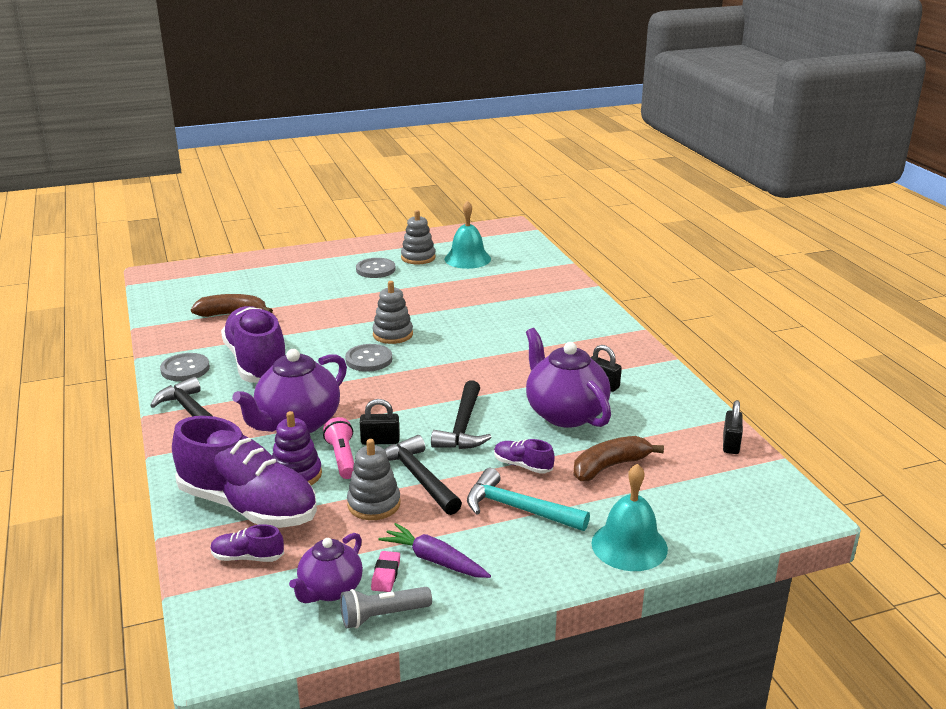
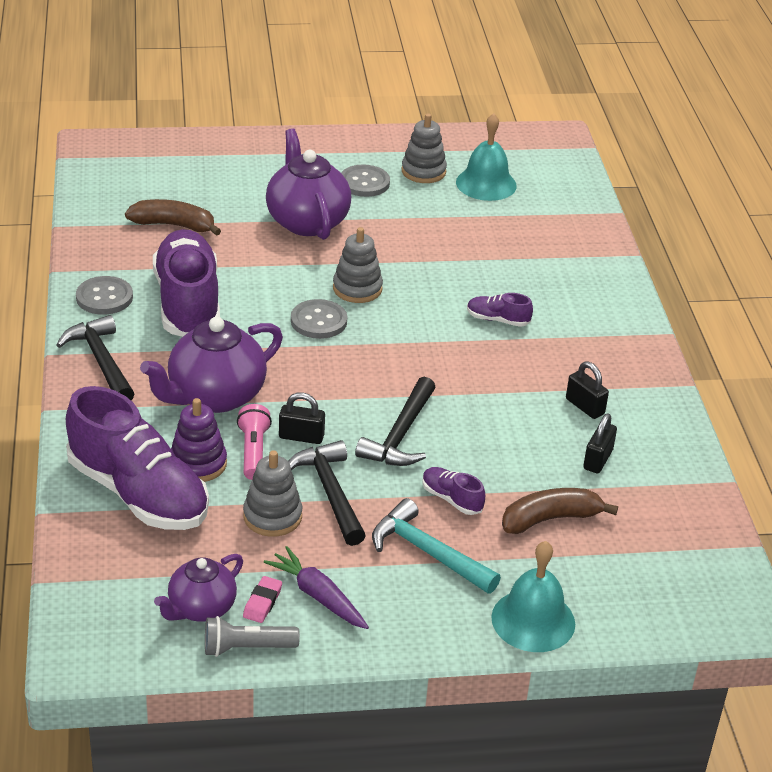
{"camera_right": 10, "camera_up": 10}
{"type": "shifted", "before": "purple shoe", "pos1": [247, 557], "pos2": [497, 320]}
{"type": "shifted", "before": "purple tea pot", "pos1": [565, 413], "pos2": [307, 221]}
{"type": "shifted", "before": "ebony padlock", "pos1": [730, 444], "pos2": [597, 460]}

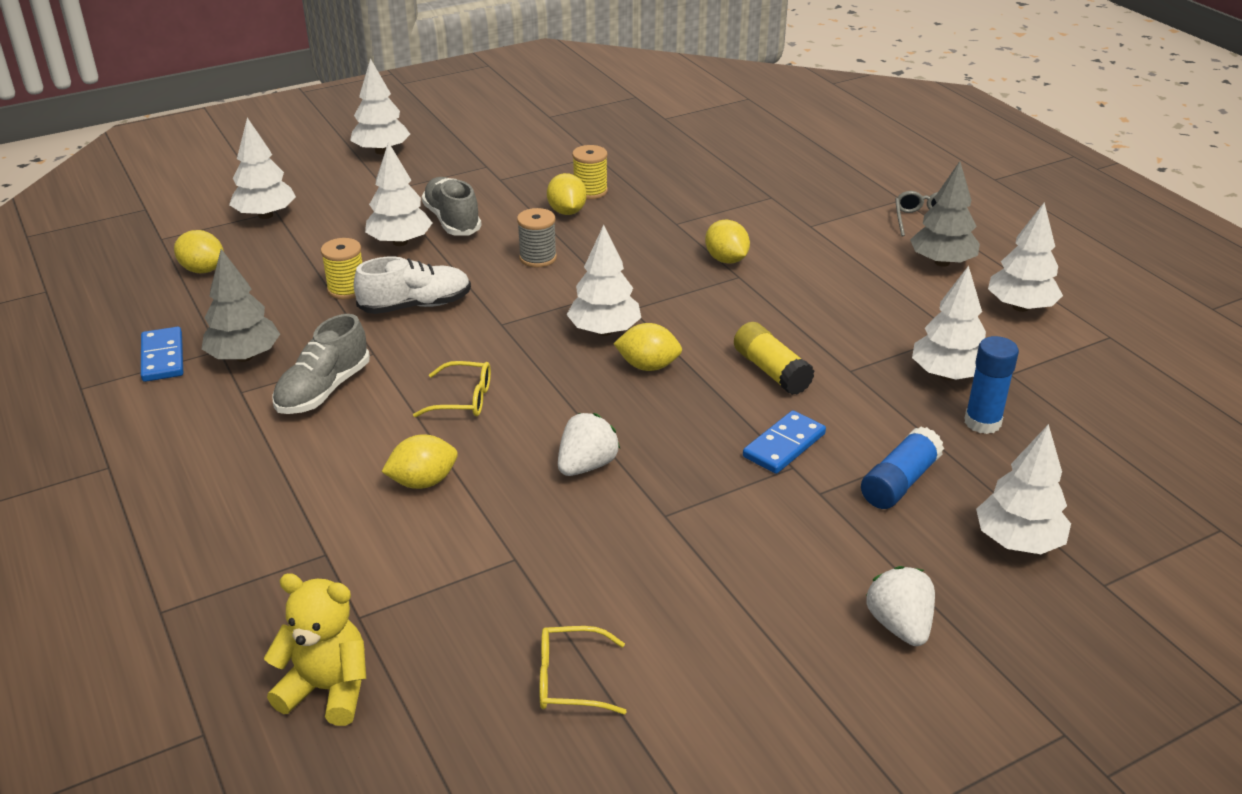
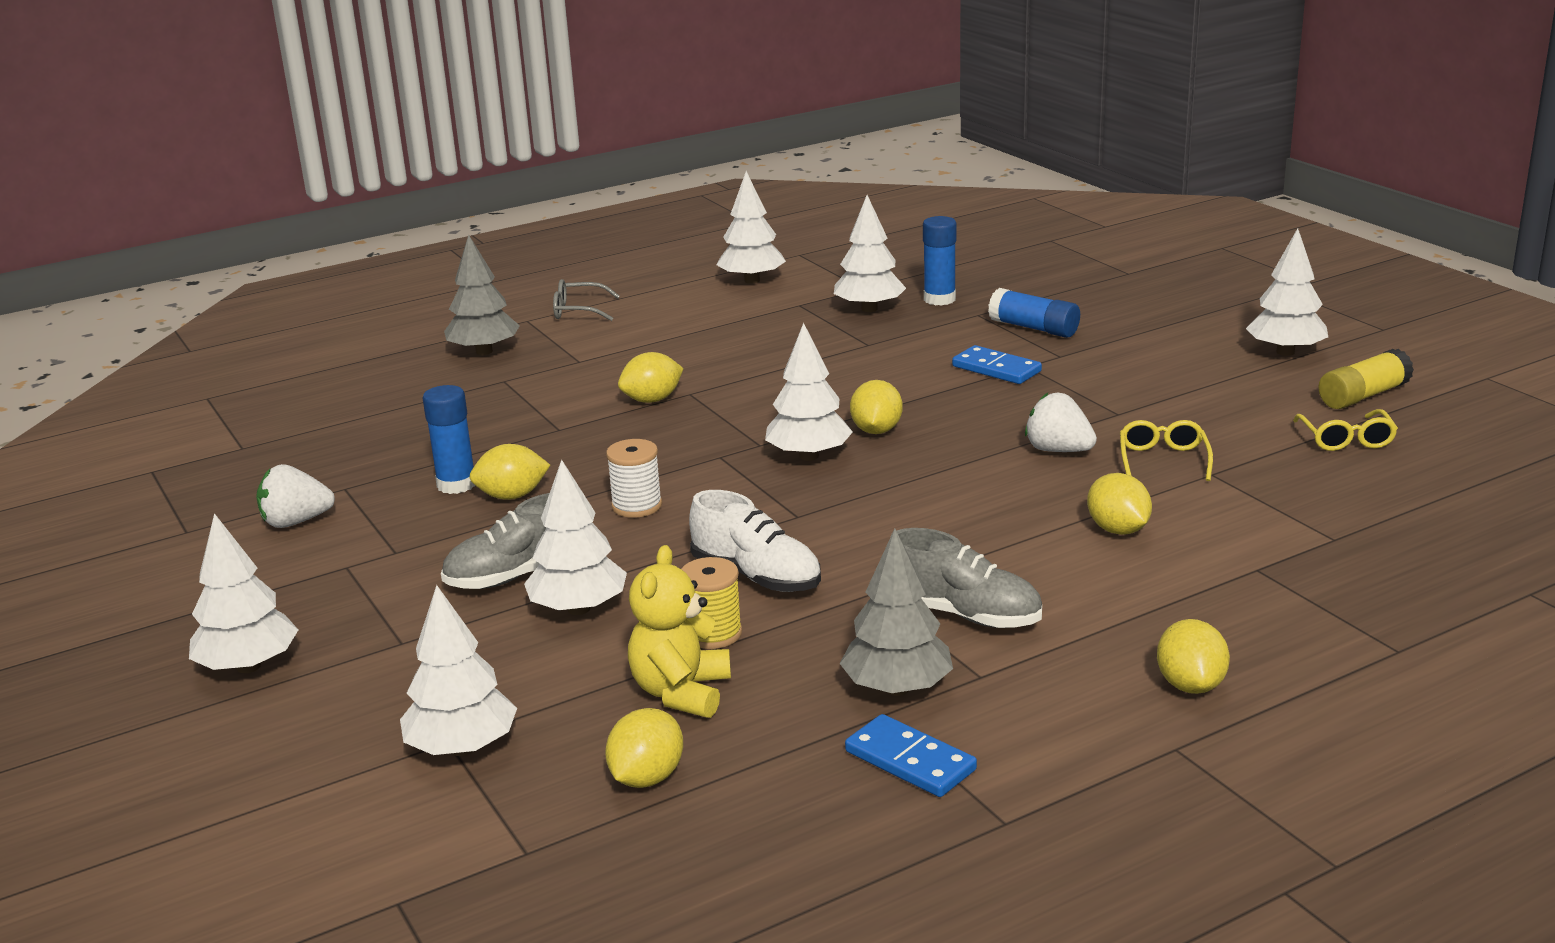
{"camera_right": -90, "camera_up": -10}
{"type": "new", "after": "yellow toy lemon", "pos2": [1190, 685]}
{"type": "shifted", "before": "yellow teddy bear", "pos1": [327, 689], "pos2": [681, 692]}
{"type": "shifted", "before": "yellow glasses", "pos1": [463, 399], "pos2": [1163, 460]}
{"type": "shifted", "before": "yellow stick of glue", "pos1": [771, 371], "pos2": [1363, 396]}
{"type": "shifted", "before": "pure white toy strawberry", "pos1": [899, 625], "pos2": [296, 522]}
{"type": "shifted", "before": "gray toy tree", "pos1": [942, 262], "pos2": [484, 351]}
{"type": "shifted", "before": "pure white toy tree", "pos1": [1018, 541], "pos2": [1285, 352]}
{"type": "swapped", "before": "yellow bobbin", "after": "blue stick of glue", "pos1": [590, 191], "pos2": [456, 484]}
{"type": "repainted", "before": "gray bobbin", "after": "pure white bobbin", "pos1": [538, 258], "pos2": [637, 506]}
{"type": "rotated", "before": "blue domino", "pos1": [163, 357], "pos2": [910, 760], "turn": 60}
{"type": "rotated", "before": "pure white shoe", "pos1": [415, 305], "pos2": [756, 576], "turn": 150}

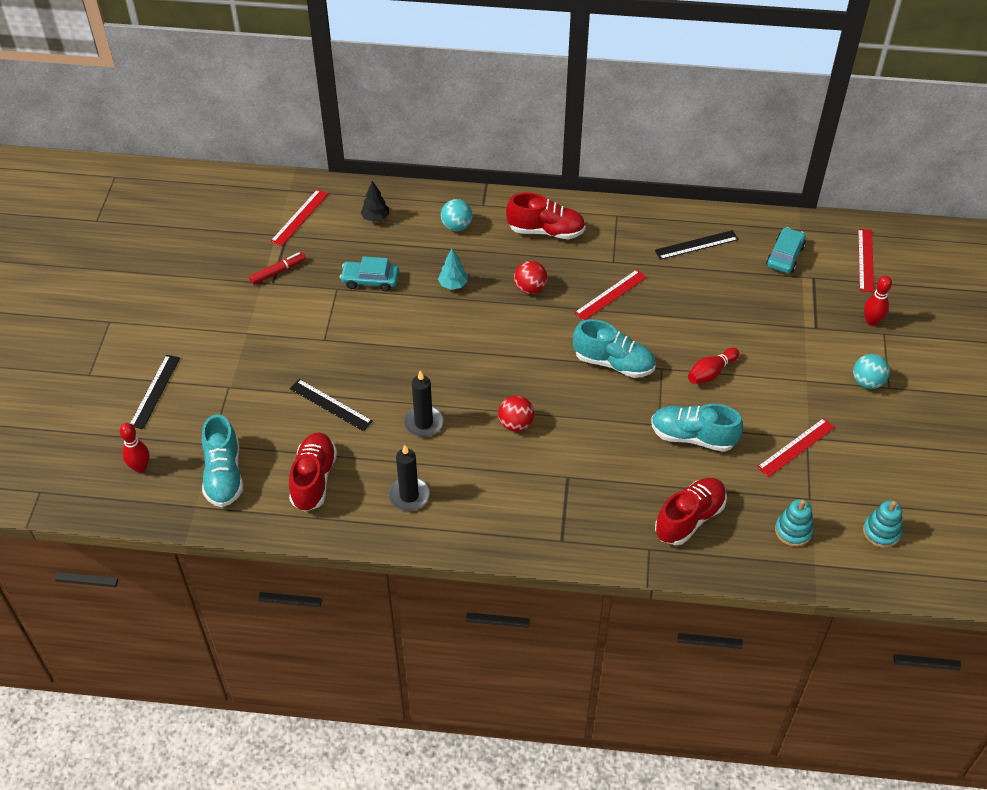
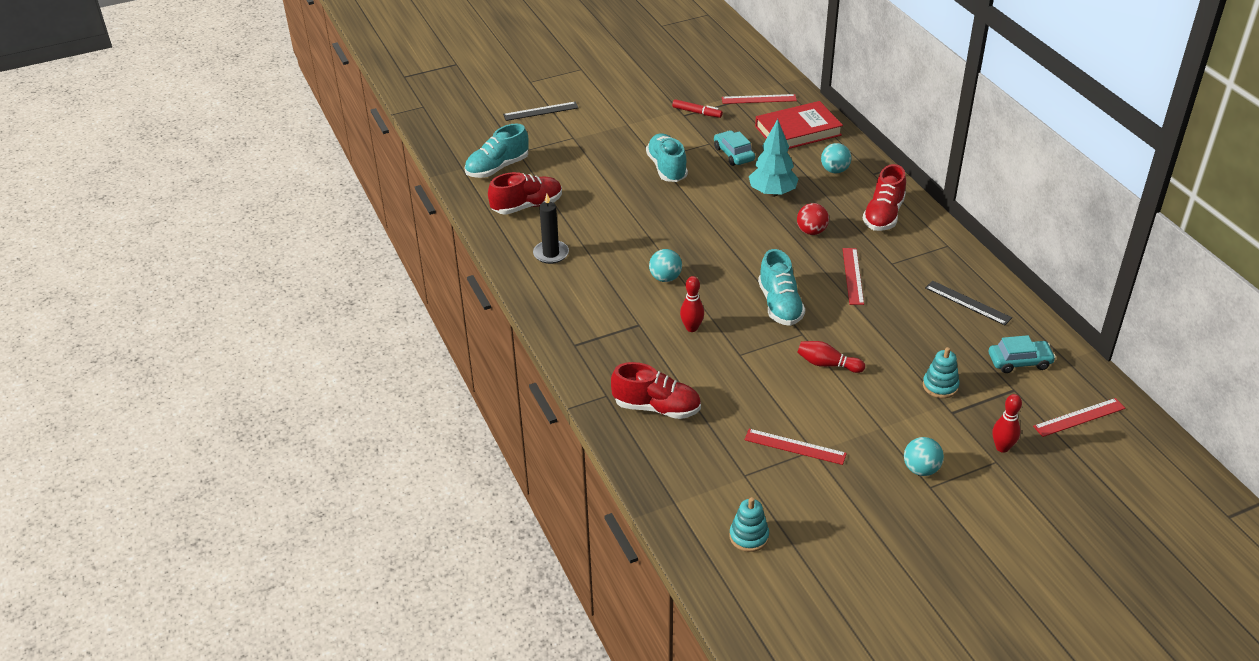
{"camera_right": 60, "camera_up": -10}
{"type": "gone", "before": "ebony measuring stick", "pos1": [330, 405]}
{"type": "gone", "before": "ebony wax candle", "pos1": [423, 423]}
{"type": "shifted", "before": "red skittle", "pos1": [140, 467], "pos2": [691, 328]}
{"type": "shifted", "before": "aqua shoe", "pos1": [693, 437], "pos2": [667, 168]}
{"type": "shifted", "before": "aqua ring stacker", "pos1": [793, 531], "pos2": [940, 386]}
{"type": "swapped", "before": "ebony toy tree", "after": "red hardback", "pos1": [375, 218], "pos2": [798, 131]}
{"type": "repainted", "before": "red ball", "after": "aqua ball", "pos1": [515, 424], "pos2": [665, 278]}
{"type": "rotated", "before": "red shoe", "pos1": [546, 231], "pos2": [883, 215], "turn": 45}
{"type": "rotated", "before": "red measuring stick", "pos1": [611, 295], "pos2": [852, 276], "turn": 75}
{"type": "scaled", "before": "aqua toy tree", "pos1": [453, 285], "pos2": [772, 193], "scale": 1.77}

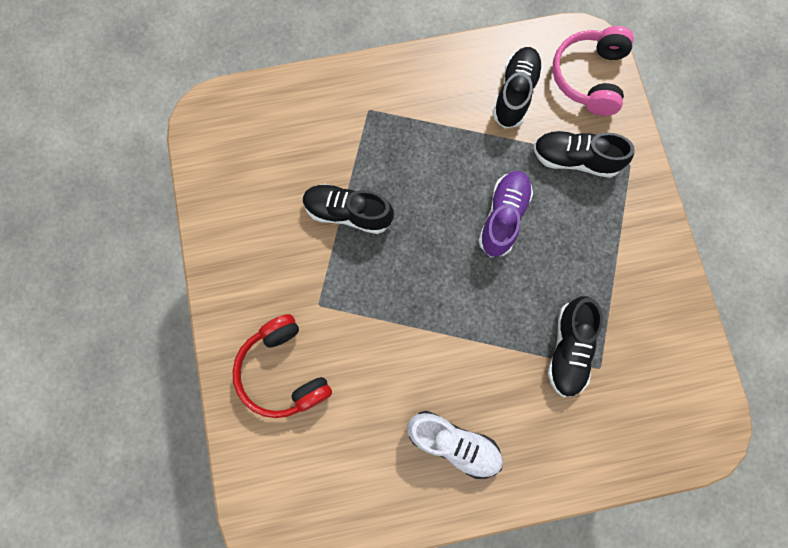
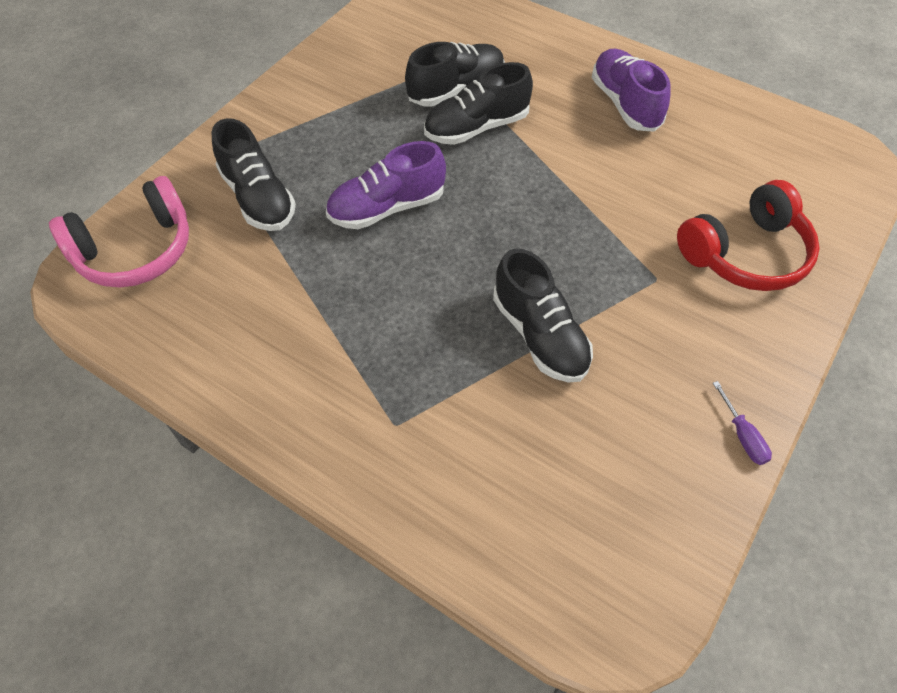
{"camera_right": -135, "camera_up": -20}
{"type": "new", "after": "purple hand screwdriver", "pos2": [742, 435]}
{"type": "shifted", "before": "ebony shoe", "pos1": [514, 94], "pos2": [476, 127]}
{"type": "repainted", "before": "pure white shoe", "after": "purple shoe", "pos1": [453, 443], "pos2": [625, 104]}
{"type": "rotated", "before": "red over-ear headphones", "pos1": [284, 371], "pos2": [745, 253], "turn": 45}

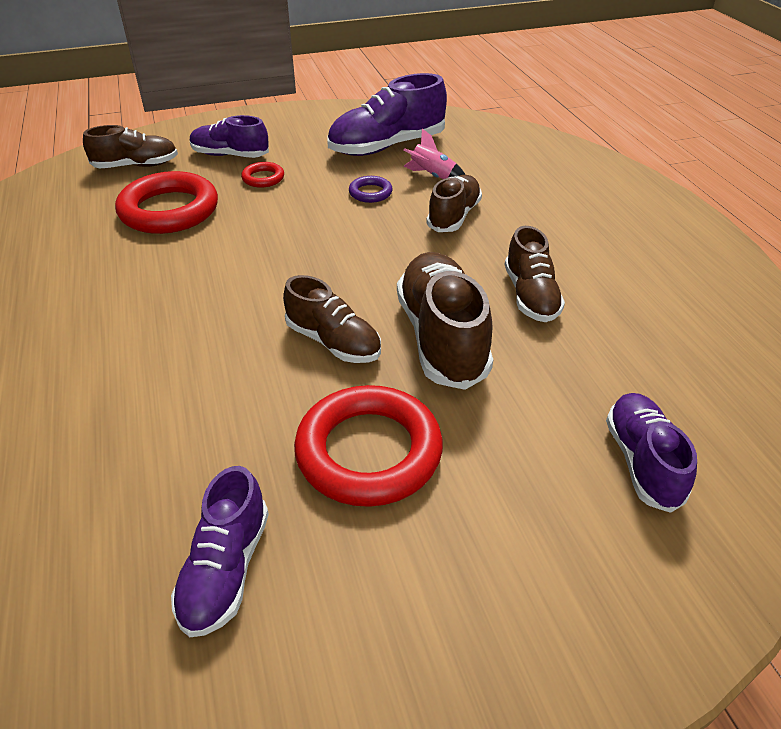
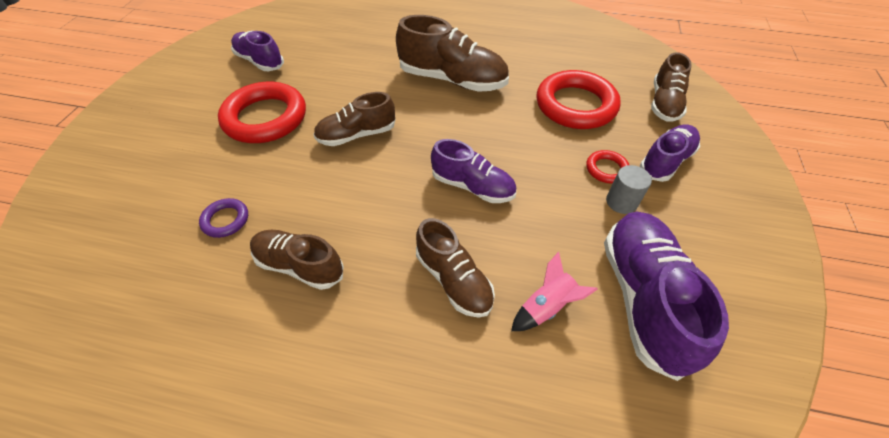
{"camera_right": 120, "camera_up": 10}
{"type": "new", "after": "gray solid cylinder", "pos2": [621, 202]}
{"type": "shifted", "before": "purple torus", "pos1": [370, 193], "pos2": [225, 220]}
{"type": "shifted", "before": "brown shoe", "pos1": [441, 337], "pos2": [452, 80]}
{"type": "shifted", "before": "purple shoe", "pos1": [642, 461], "pos2": [473, 186]}

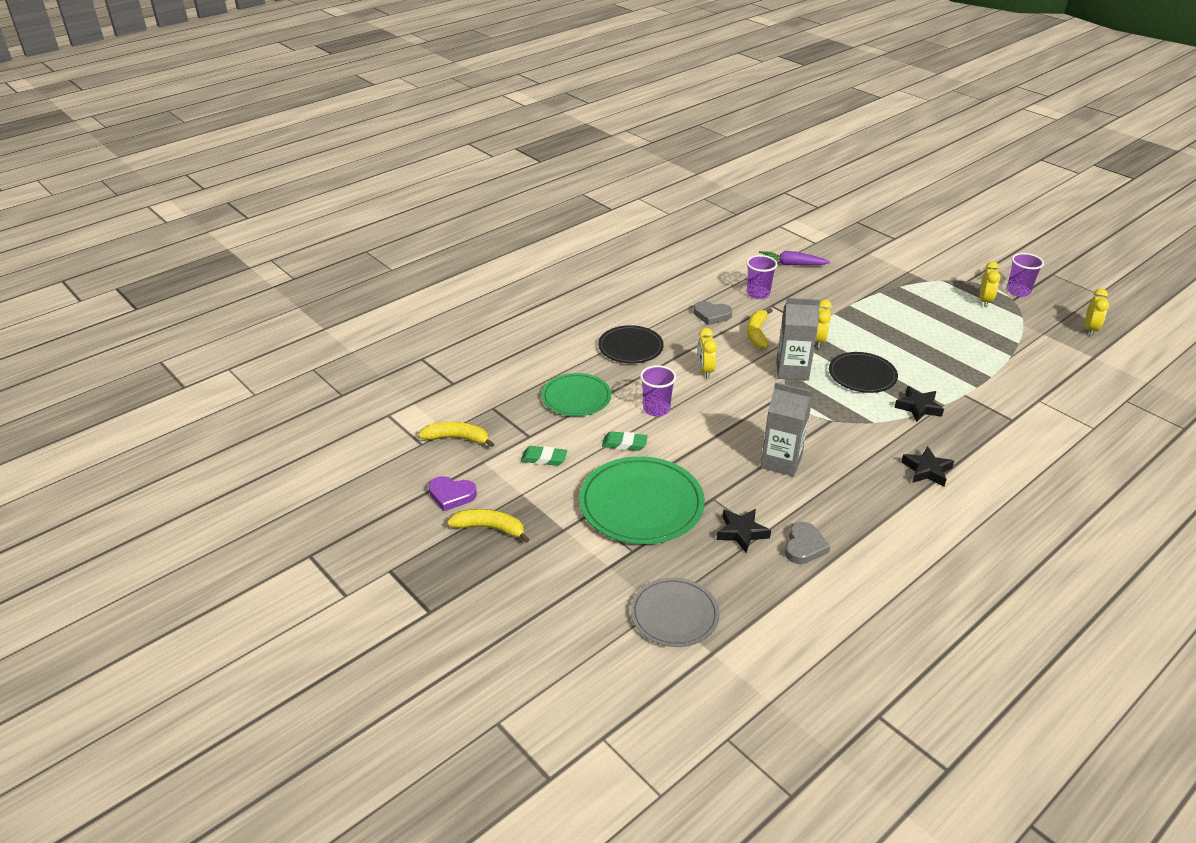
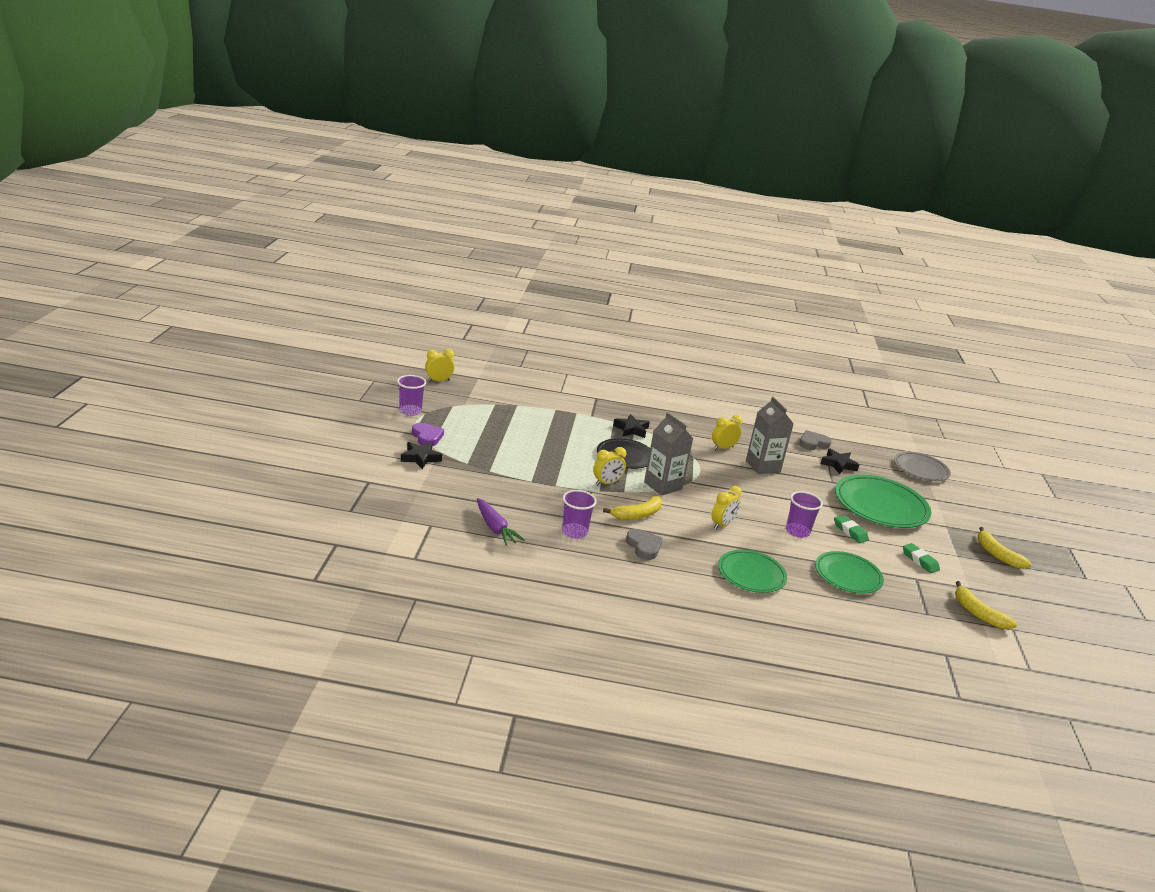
{"camera_right": -135, "camera_up": -10}
{"type": "shifted", "before": "purple heart shape", "pos1": [451, 495], "pos2": [427, 437]}
{"type": "shifted", "before": "ebony star shape", "pos1": [926, 470], "pos2": [420, 458]}
{"type": "shifted", "before": "yellow bedside clock", "pos1": [984, 301], "pos2": [723, 448]}
{"type": "repainted", "before": "ebony dinner plate", "after": "leaf-green dinner plate", "pos1": [630, 347], "pos2": [751, 574]}

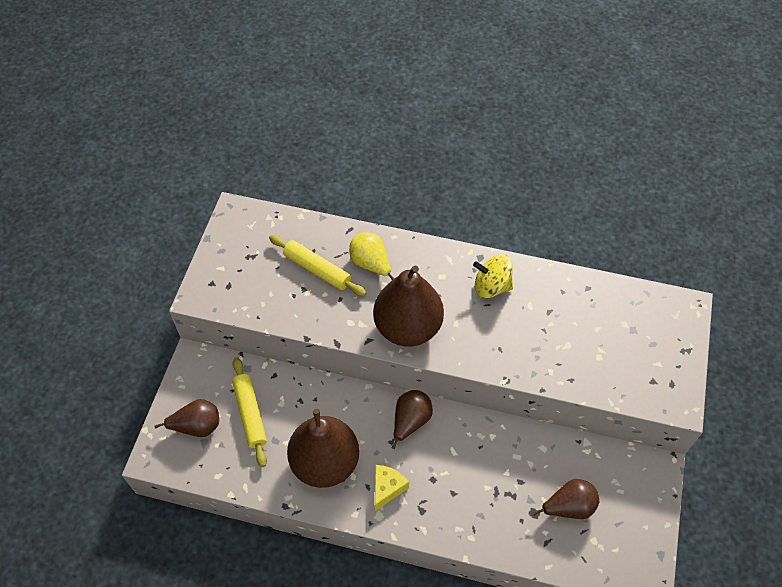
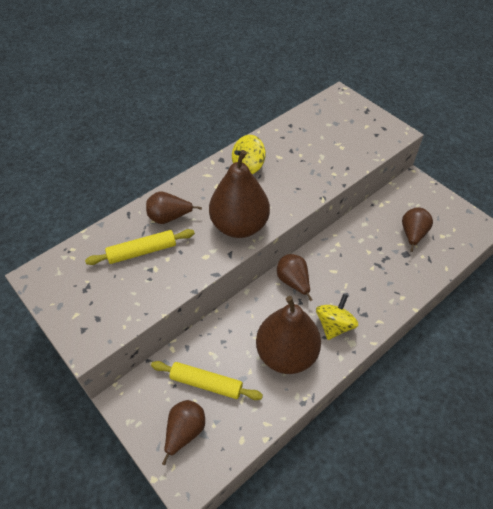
{"camera_right": -55, "camera_up": -5}
{"type": "swapped", "before": "yellow piece of cheese", "after": "yellow whirligig", "pos1": [387, 488], "pos2": [334, 325]}
{"type": "repainted", "before": "yellow pear", "after": "brown pear", "pos1": [371, 264], "pos2": [169, 217]}

